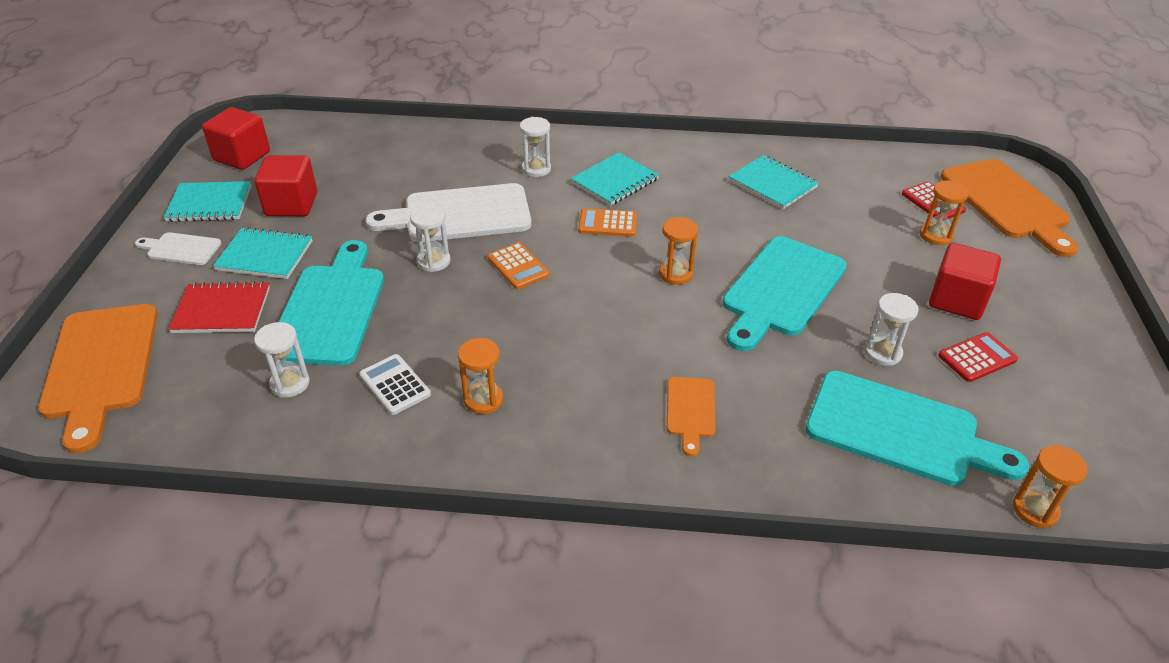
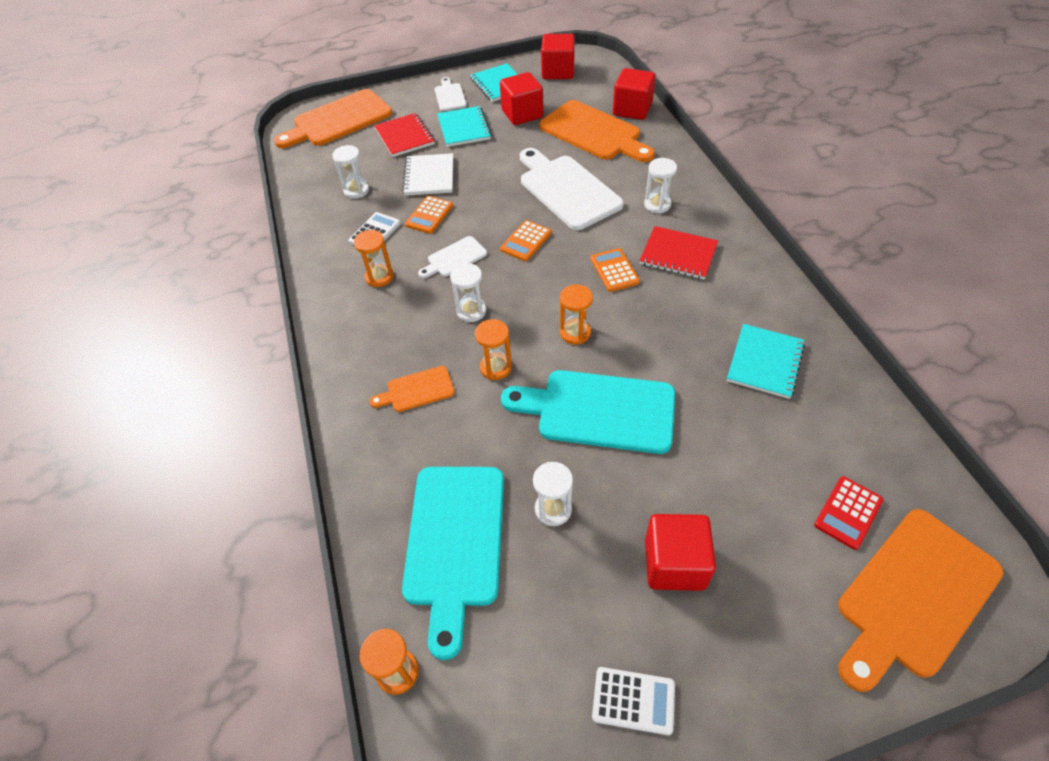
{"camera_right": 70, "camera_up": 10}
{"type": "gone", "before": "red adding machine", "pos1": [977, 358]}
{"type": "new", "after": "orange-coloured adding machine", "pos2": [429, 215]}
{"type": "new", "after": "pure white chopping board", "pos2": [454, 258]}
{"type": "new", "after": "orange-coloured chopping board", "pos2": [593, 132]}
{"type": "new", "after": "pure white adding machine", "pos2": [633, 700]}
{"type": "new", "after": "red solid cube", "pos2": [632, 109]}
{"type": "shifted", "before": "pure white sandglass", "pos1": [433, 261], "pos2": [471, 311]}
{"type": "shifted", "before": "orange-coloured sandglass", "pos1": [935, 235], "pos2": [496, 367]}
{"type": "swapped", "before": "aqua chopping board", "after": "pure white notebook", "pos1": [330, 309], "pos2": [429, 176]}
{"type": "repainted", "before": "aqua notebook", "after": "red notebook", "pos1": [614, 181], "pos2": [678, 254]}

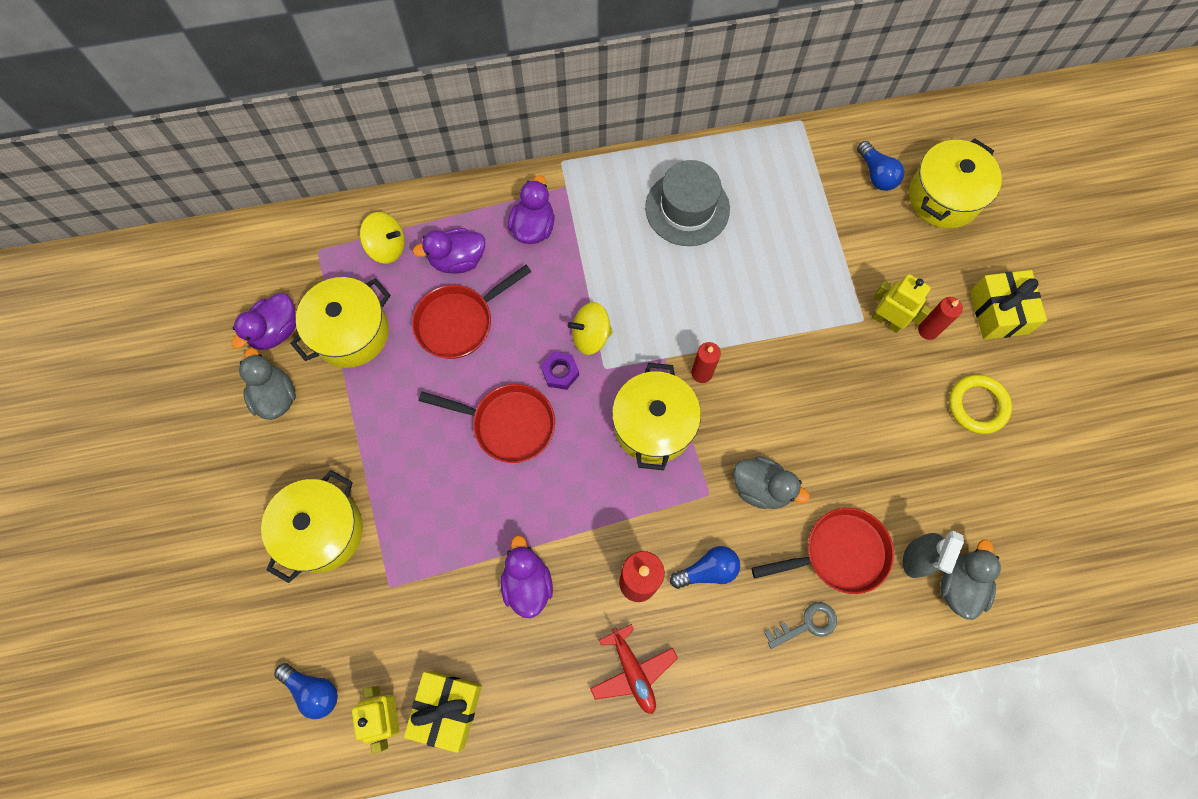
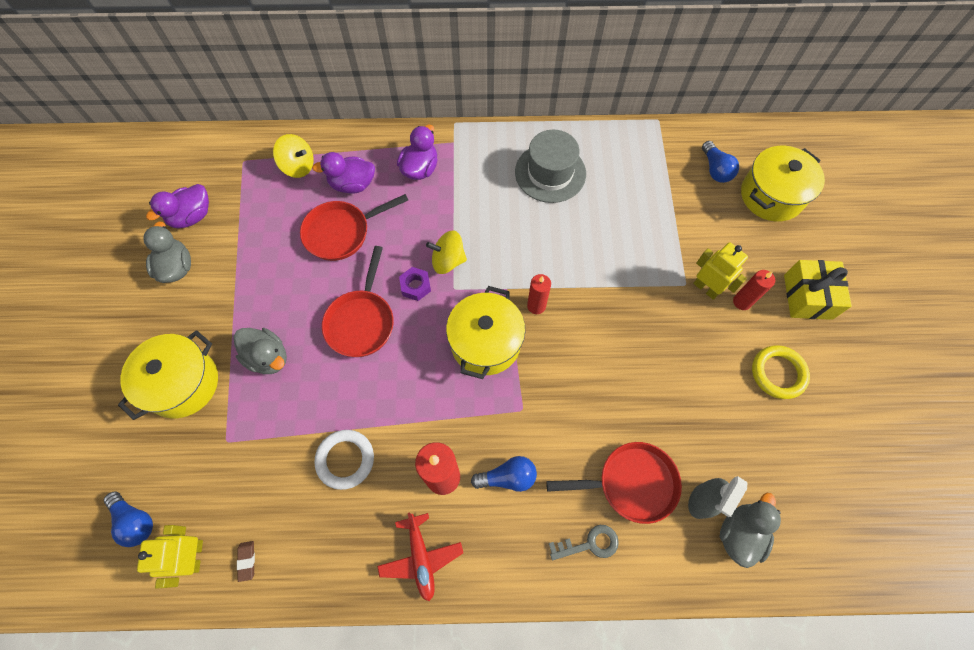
{"camera_right": 10, "camera_up": -5}
{"type": "gone", "before": "yellow cooking pot", "pos1": [351, 332]}
{"type": "shifted", "before": "gray duck", "pos1": [761, 488], "pos2": [268, 357]}
{"type": "swapped", "before": "yellow present", "after": "brown pencil eraser", "pos1": [447, 709], "pos2": [247, 561]}
{"type": "swapped", "before": "purple duck", "after": "pure white torus", "pos1": [527, 583], "pos2": [345, 460]}
{"type": "rotated", "before": "red frying pan", "pos1": [508, 424], "pos2": [361, 321], "turn": 75}

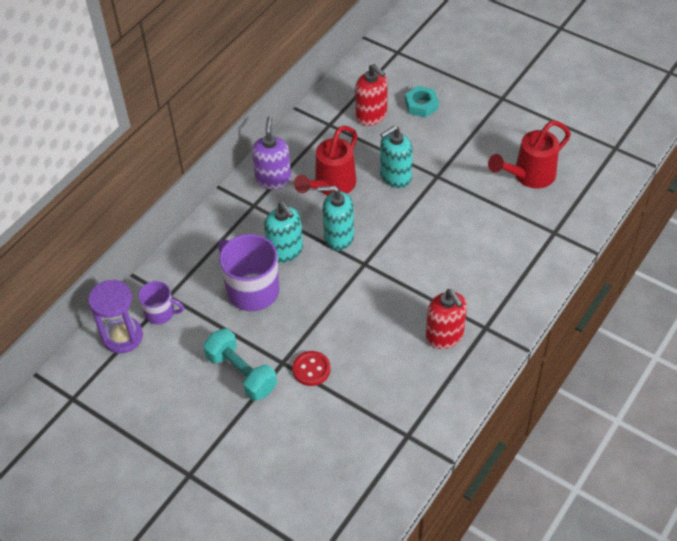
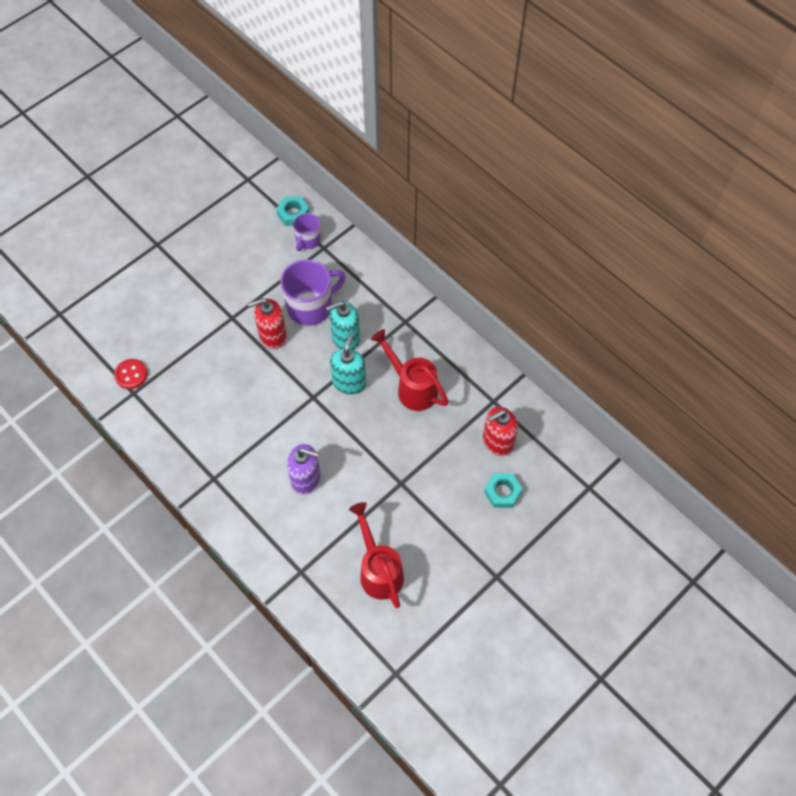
{"camera_right": 100, "camera_up": 10}
{"type": "gone", "before": "aqua dumbbell", "pos1": [241, 373]}
{"type": "gone", "before": "aqua pump bottle", "pos1": [395, 176]}
{"type": "shifted", "before": "purple pump bottle", "pos1": [273, 179], "pos2": [306, 479]}
{"type": "shifted", "before": "red button", "pos1": [311, 369], "pos2": [131, 375]}
{"type": "shifted", "before": "red pump bottle", "pos1": [445, 336], "pos2": [272, 335]}
{"type": "swapped", "before": "purple sandglass", "after": "aqua nut", "pos1": [122, 336], "pos2": [293, 214]}

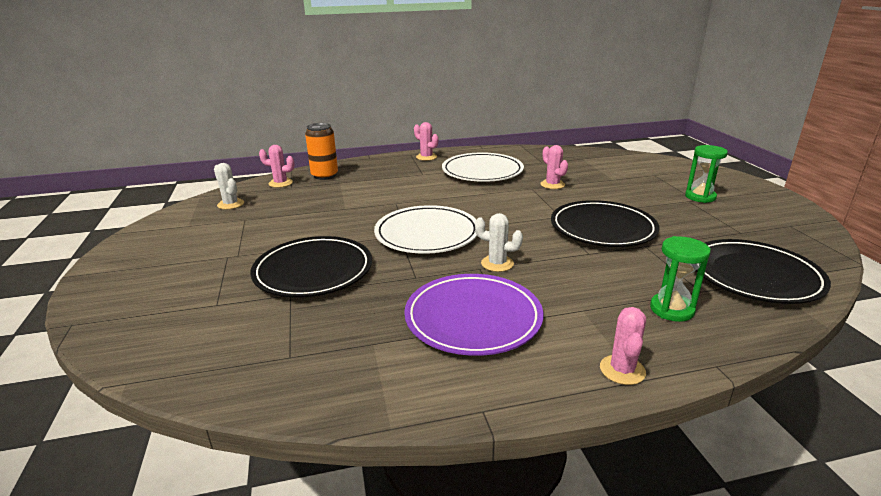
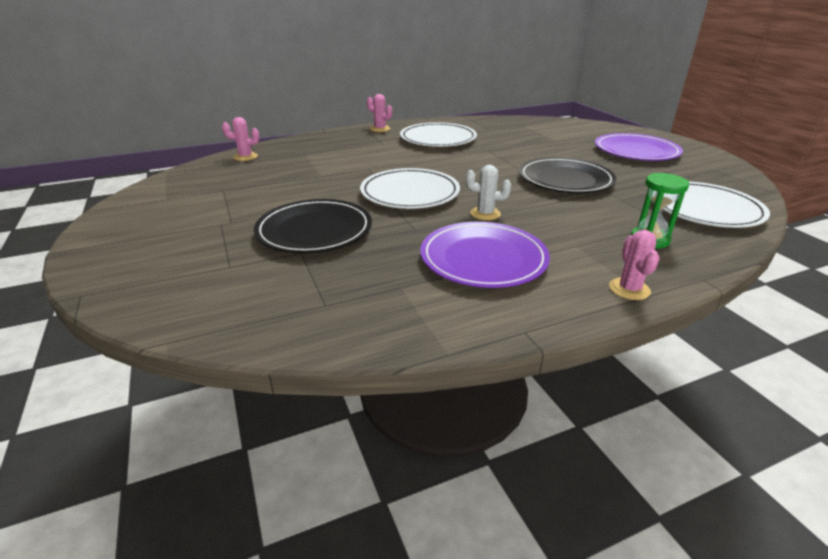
{"camera_right": -10, "camera_up": 5}
{"type": "gone", "before": "pure white prickly plant", "pos1": [230, 204]}
{"type": "gone", "before": "orange-coloured soda can", "pos1": [324, 175]}
{"type": "gone", "before": "pink prickly plant", "pos1": [552, 184]}
{"type": "swapped", "before": "leaf-green sandglass", "after": "purple dinner plate", "pos1": [700, 197], "pos2": [636, 151]}
{"type": "repainted", "before": "ebony dinner plate", "after": "pure white dinner plate", "pos1": [754, 276], "pos2": [704, 209]}

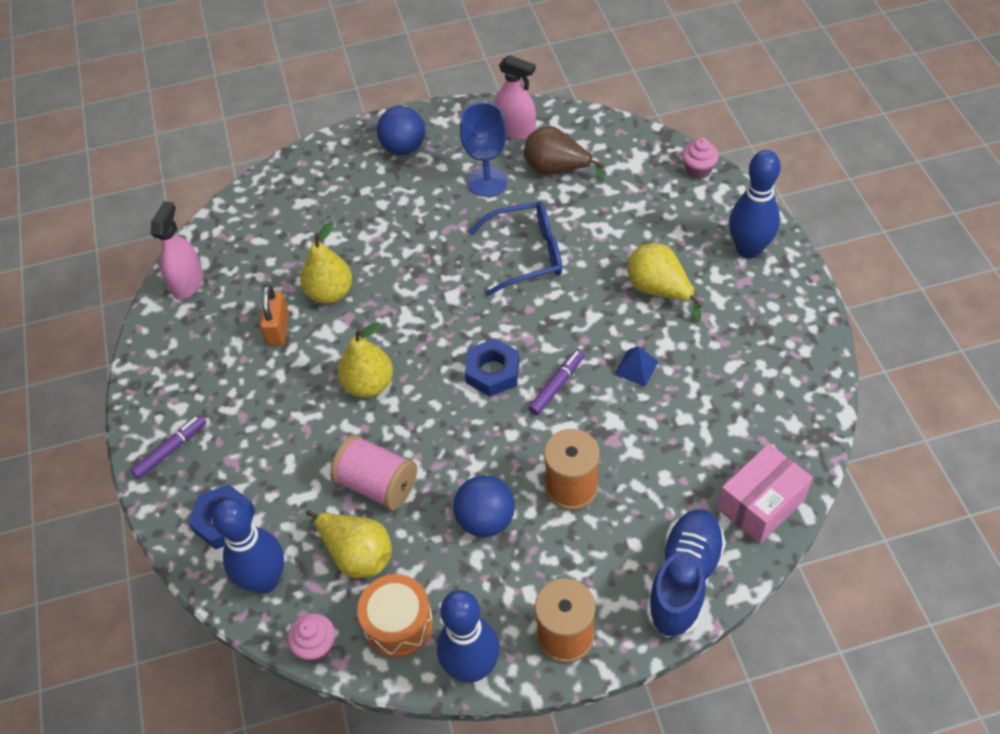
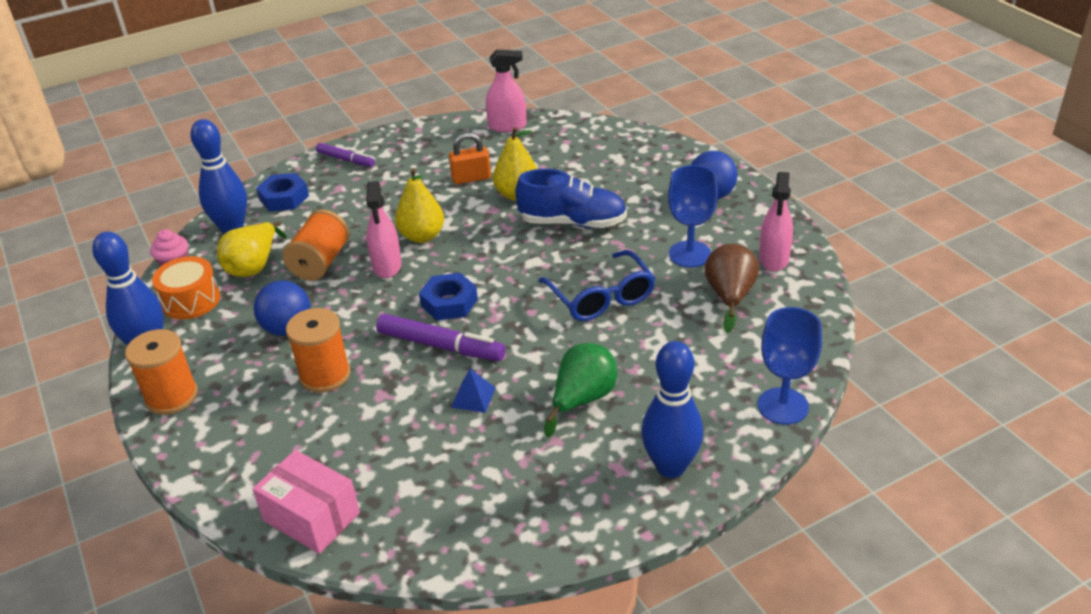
{"camera_right": 75, "camera_up": -15}
{"type": "new", "after": "pink sprayer", "pos2": [387, 266]}
{"type": "shifted", "before": "blue shoe", "pos1": [684, 580], "pos2": [572, 222]}
{"type": "swapped", "before": "pink cupcake", "after": "blue goblet", "pos1": [698, 170], "pos2": [783, 406]}
{"type": "repainted", "before": "pink bobbin", "after": "orange-coloured bobbin", "pos1": [377, 484], "pos2": [320, 262]}
{"type": "repainted", "before": "yellow pear", "after": "leaf-green pear", "pos1": [659, 290], "pos2": [582, 399]}
{"type": "scaled", "before": "purple marker", "pos1": [557, 385], "pos2": [441, 346], "scale": 1.59}

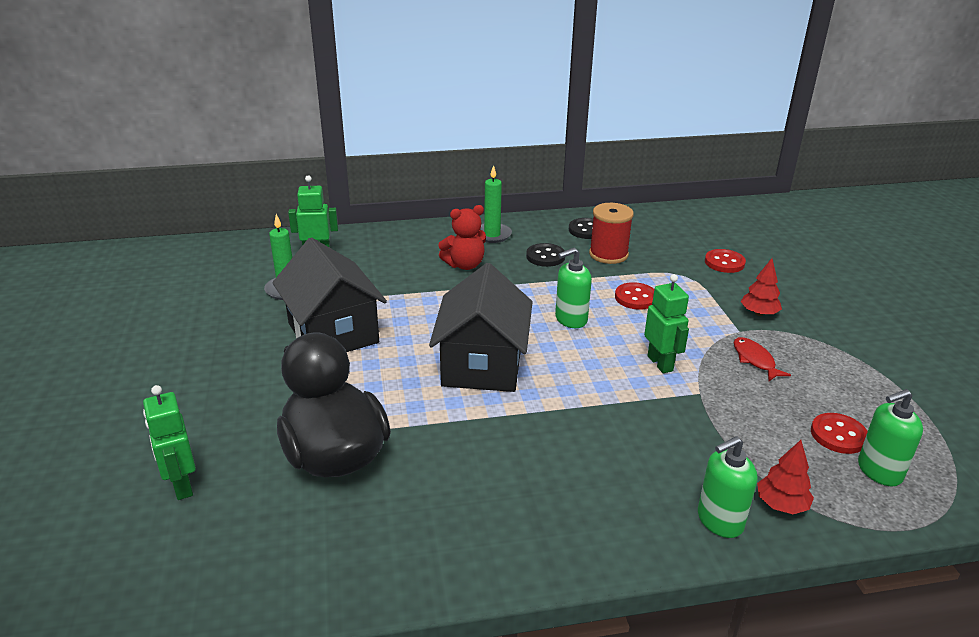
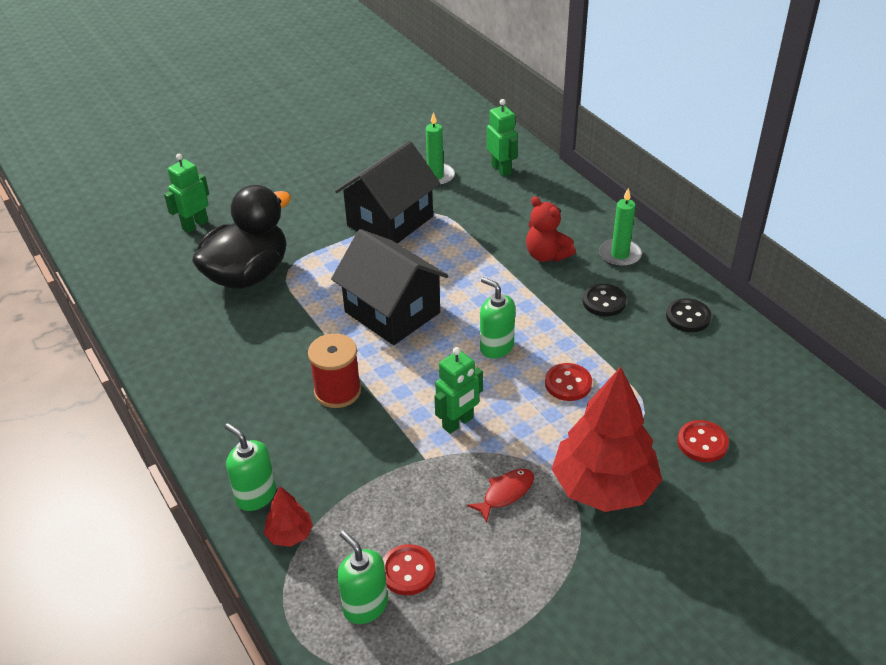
{"camera_right": 70, "camera_up": 10}
{"type": "shifted", "before": "red bobbin", "pos1": [608, 254], "pos2": [337, 391]}
{"type": "rotated", "before": "ebony cottage", "pos1": [482, 365], "pos2": [392, 312], "turn": 60}
{"type": "scaled", "before": "red toy tree", "pos1": [759, 313], "pos2": [603, 487], "scale": 2.26}

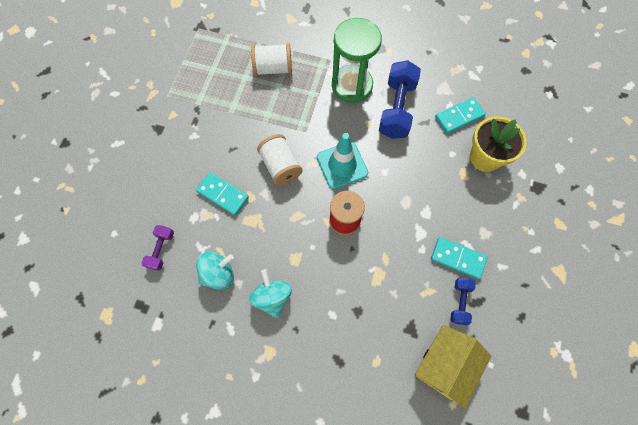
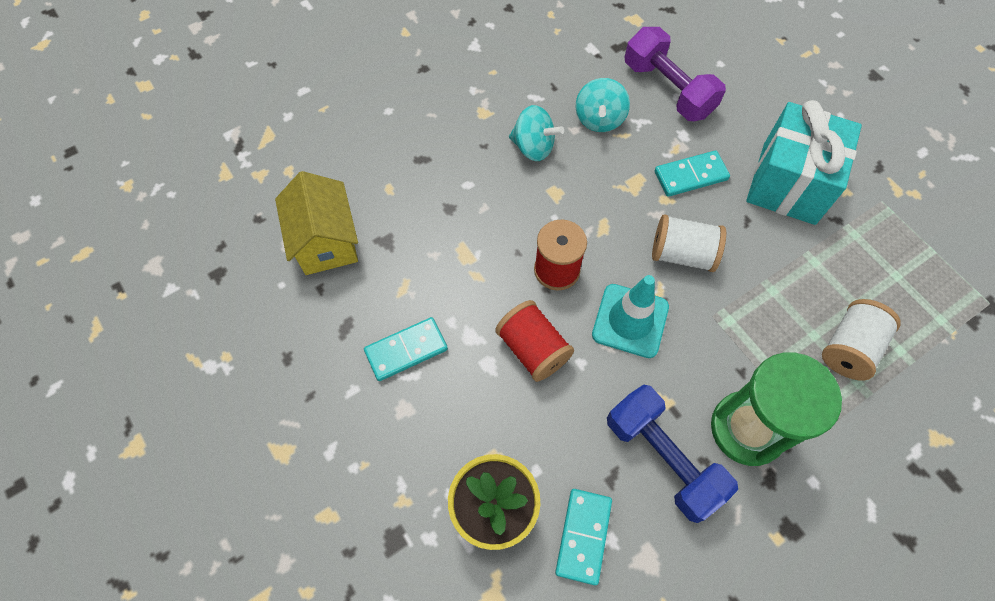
{"camera_right": 130, "camera_up": -5}
{"type": "gone", "before": "blue dumbbell", "pos1": [460, 302]}
{"type": "new", "after": "red bobbin", "pos2": [533, 349]}
{"type": "new", "after": "aqua present", "pos2": [789, 183]}
{"type": "scaled", "before": "purple dumbbell", "pos1": [161, 250], "pos2": [668, 89], "scale": 1.91}

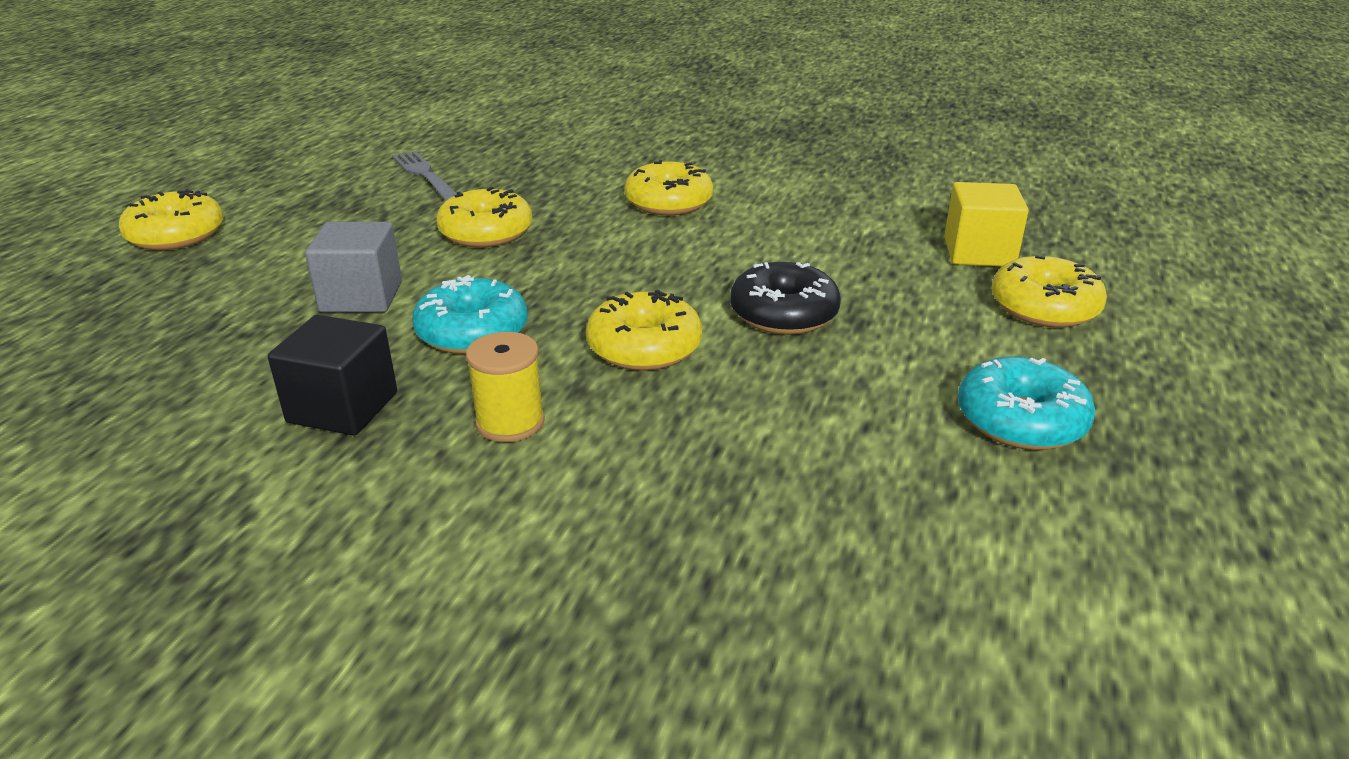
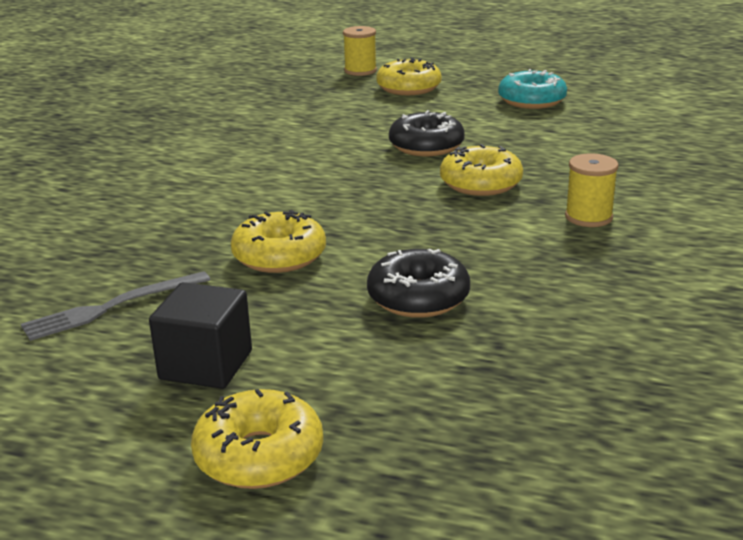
{"camera_right": -90, "camera_up": -5}
{"type": "gone", "before": "aqua glazed donut", "pos1": [472, 332]}
{"type": "gone", "before": "yellow glazed donut", "pos1": [668, 202]}
{"type": "gone", "before": "yellow solid cube", "pos1": [979, 252]}
{"type": "new", "after": "yellow bobbin", "pos2": [360, 71]}
{"type": "shifted", "before": "ebony solid cube", "pos1": [343, 407], "pos2": [206, 365]}
{"type": "swapped", "before": "gray solid cube", "after": "ebony glazed donut", "pos1": [361, 297], "pos2": [418, 298]}

